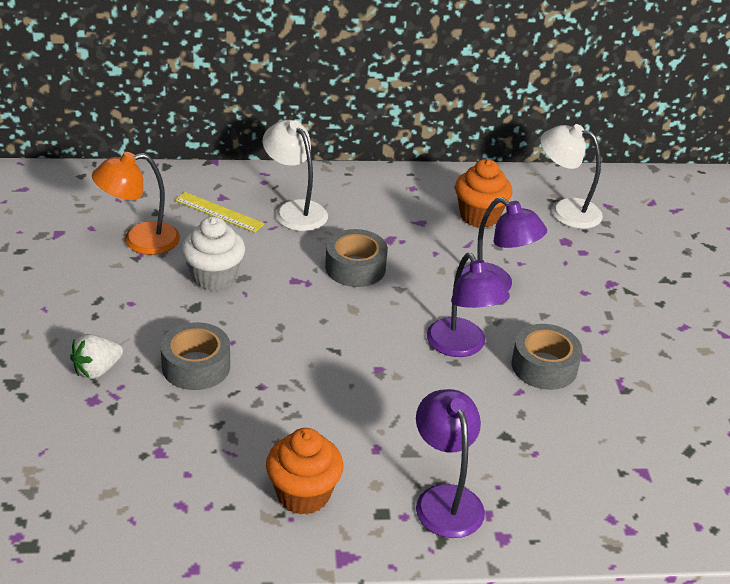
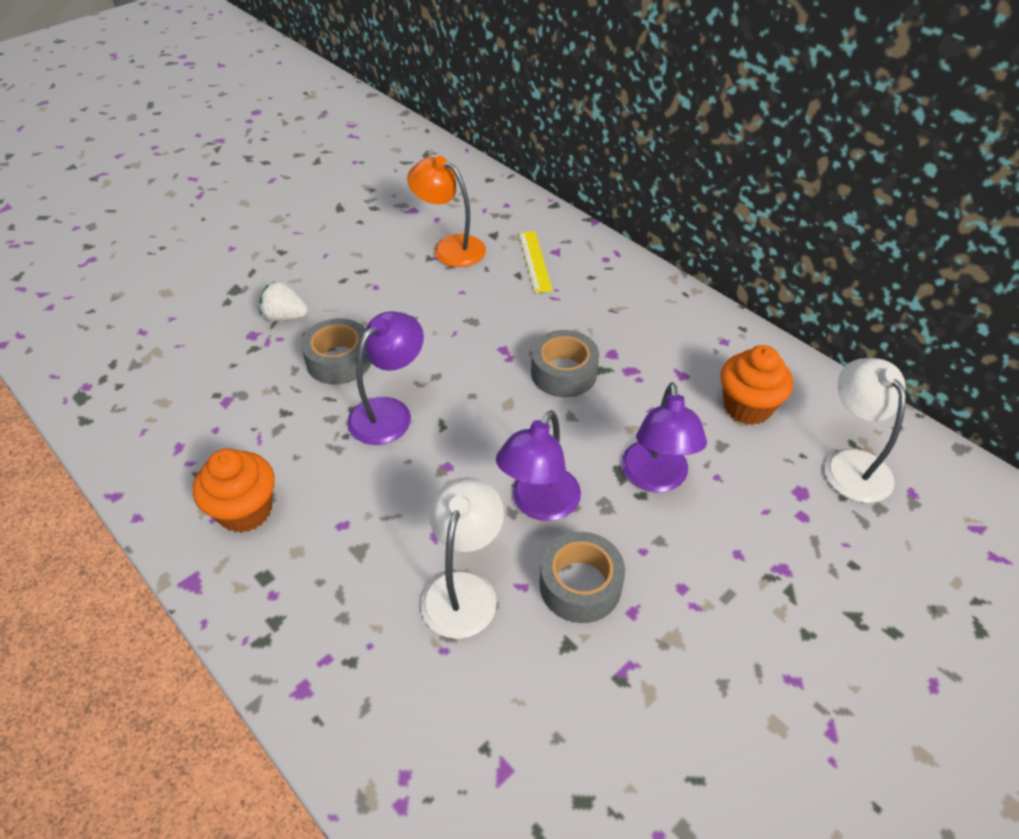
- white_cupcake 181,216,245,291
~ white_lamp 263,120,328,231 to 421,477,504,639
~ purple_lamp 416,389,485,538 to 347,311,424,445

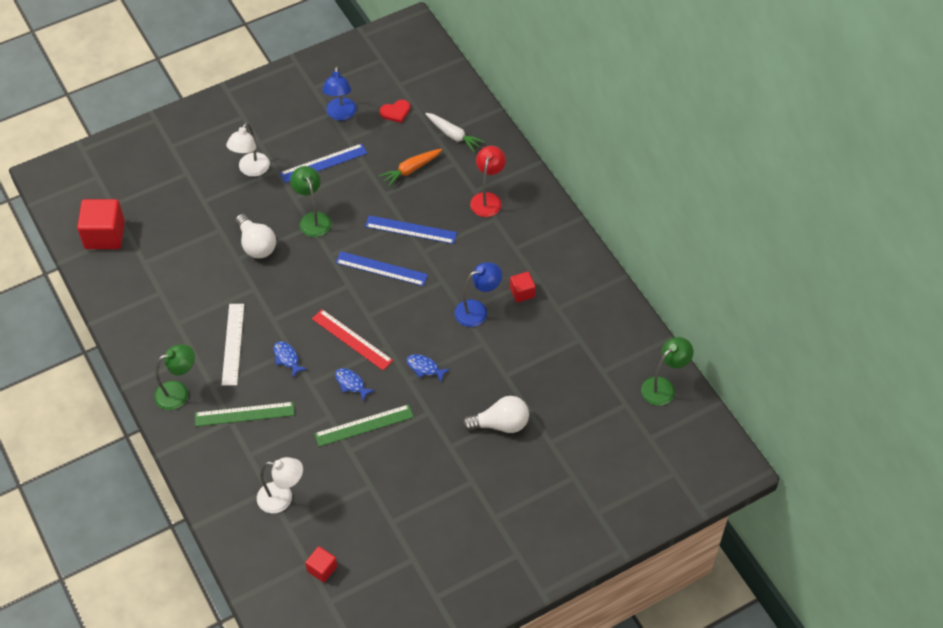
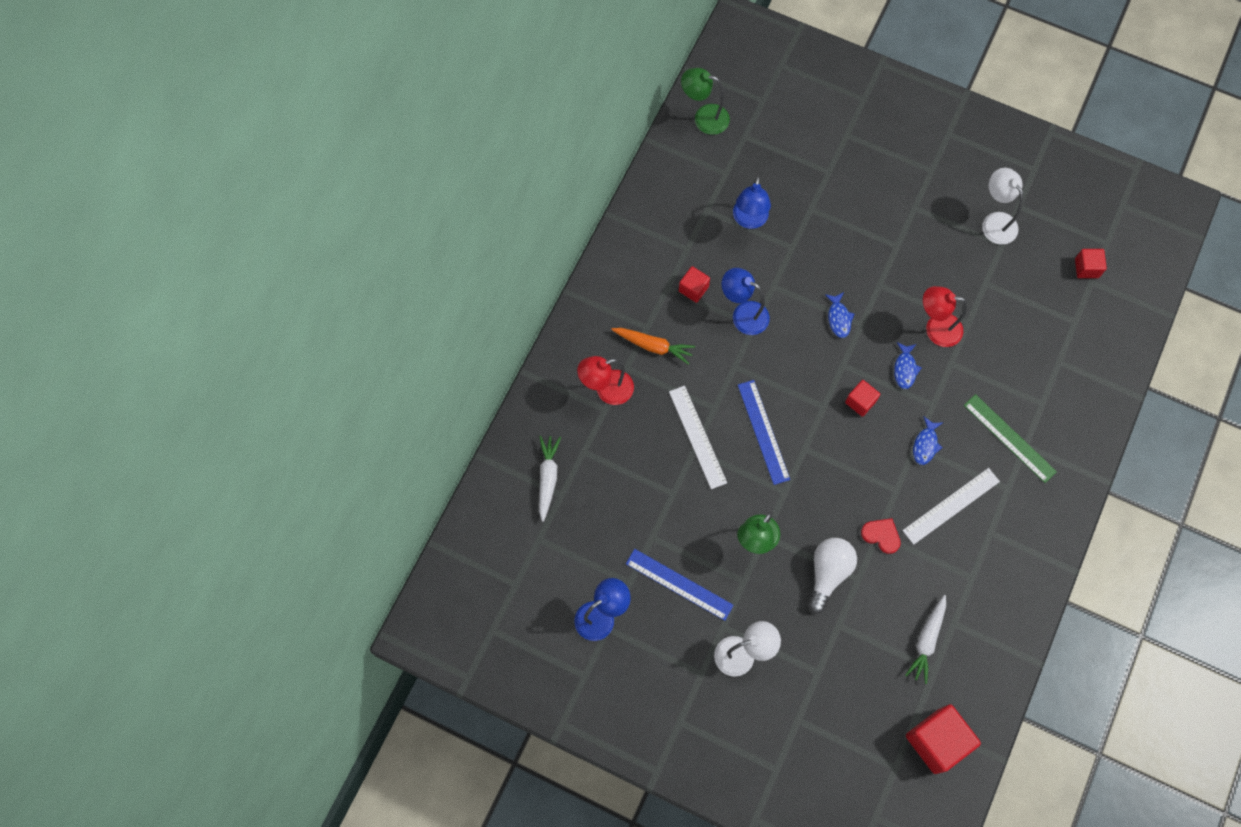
- green_lamp 154,344,195,410
- white_light_bulb 462,396,529,433
+ blue_lamp 733,176,771,229
+ white_carrot 905,595,946,684
~ white_lamp 257,457,303,513 to 982,168,1023,245
~ red_heart 379,100,410,123 to 861,518,901,554
~ orange_carrot 379,149,442,187 to 611,328,695,365
~ red_ruler 312,309,393,370 to red_cube 845,380,880,417
~ green_ruler 314,404,414,447 to red_lamp 923,286,967,347
~ blue_ruler 365,215,457,244 to white_ruler 669,386,727,489

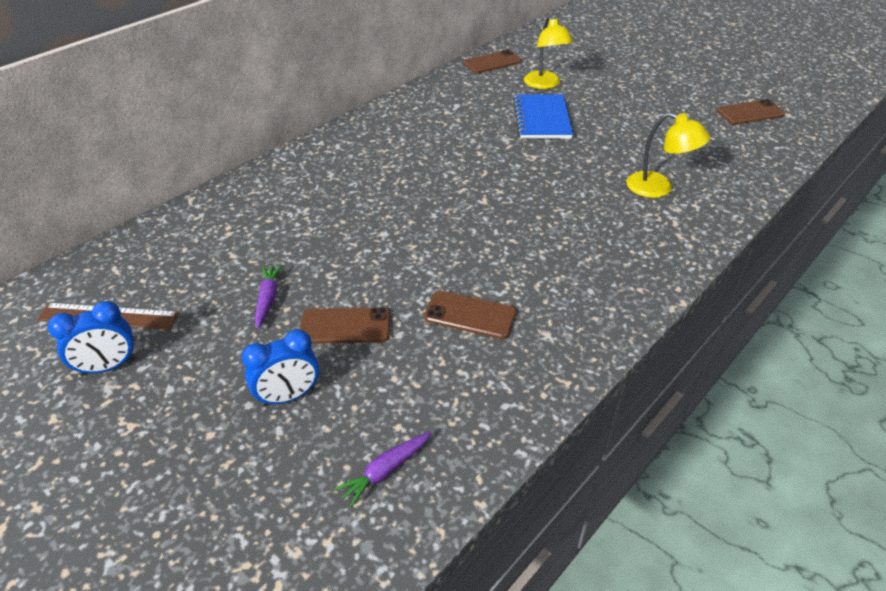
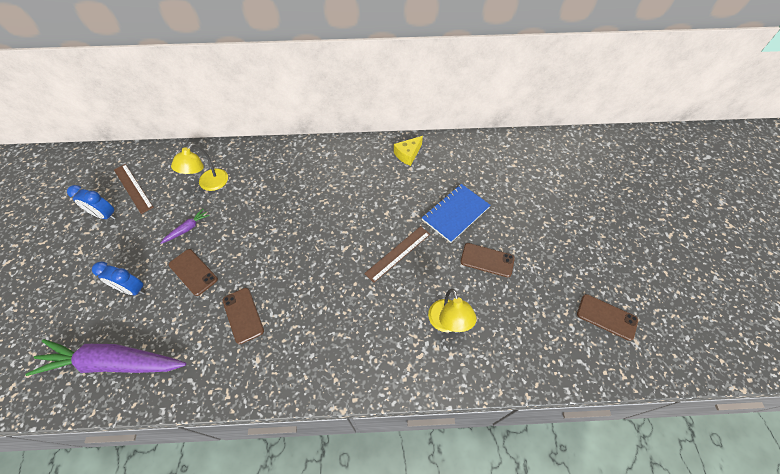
+ brown_ruler 364,226,430,283
+ yellow_cheese 394,136,423,166
~ brown_phone 463,49,522,74 to 460,243,515,277
~ yellow_lamp 524,16,573,89 to 171,143,228,191
~ purple_carrot 334,431,431,508 = 26,339,186,376 x2.40

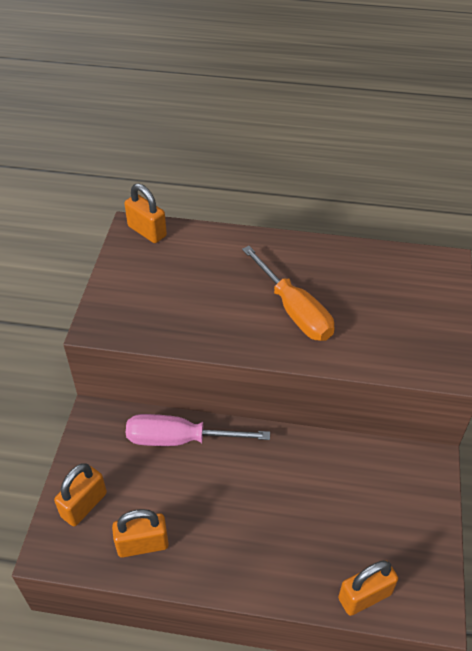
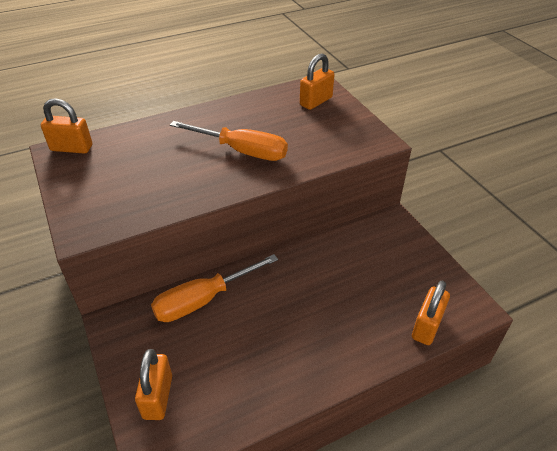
~ orange_padlock 112,509,169,557 to 300,53,335,110
~ pink_screwdriver 126,414,270,446 to orange_screwdriver 151,254,278,322

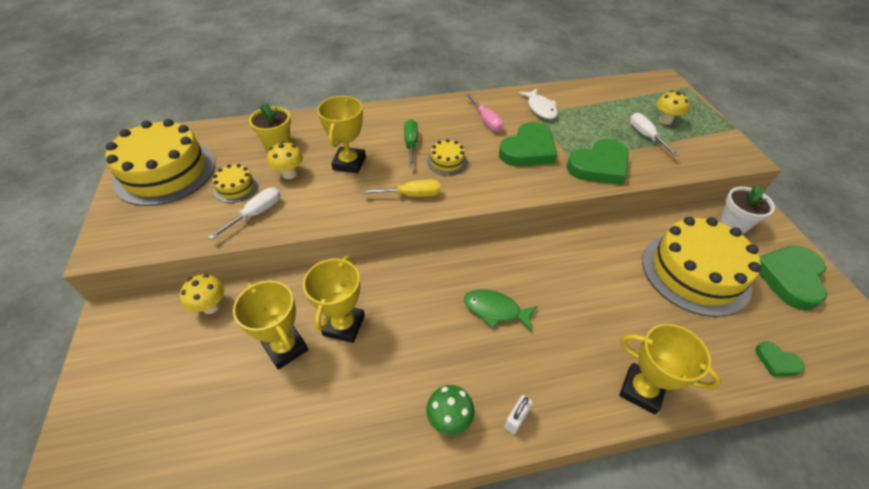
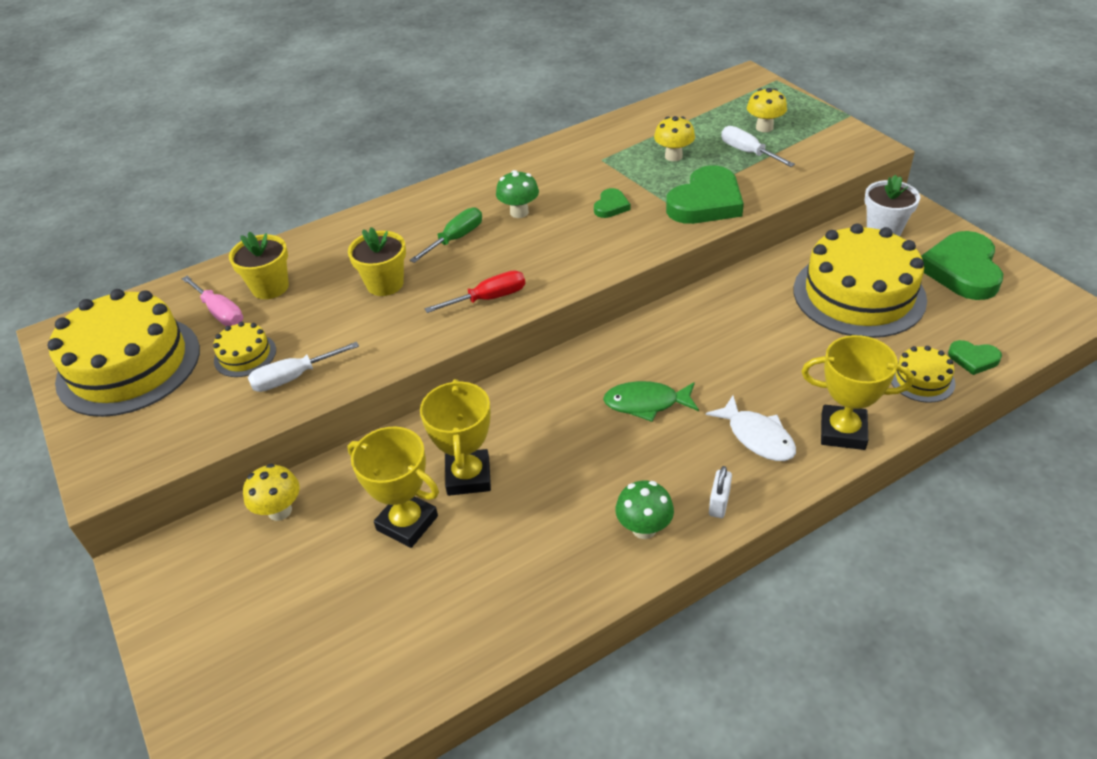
+ green_mushroom 496,170,539,218
~ yellow_mushroom 267,141,303,179 to 654,116,695,161
~ yellow_cake 427,139,468,175 to 891,346,955,403
~ pink_screwdriver 466,94,504,132 to 182,276,243,326
~ white_fish 519,89,558,119 to 706,395,796,461
~ yellow_trophy 317,96,366,173 to yellow_flower_pot 348,227,406,296
~ yellow_screwdriver 362,179,441,197 to red_screwdriver 425,270,525,313
~ white_screwdriver 208,187,281,240 = 248,342,359,392 135 degrees counterclockwise
~ green_screwdriver 404,119,418,167 = 410,208,482,263 60 degrees clockwise
~ green_heart 499,122,557,167 = 594,188,630,218 x0.48

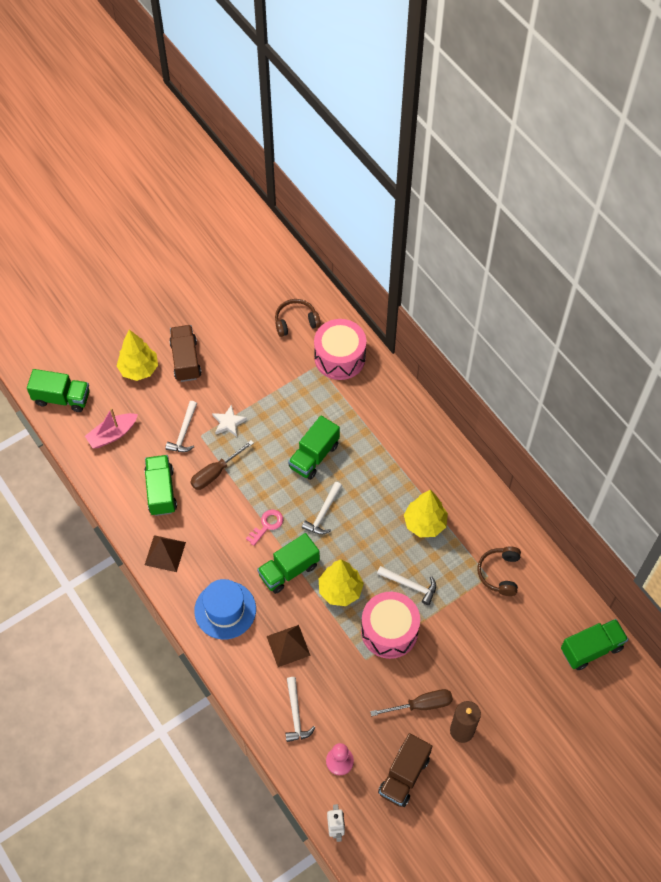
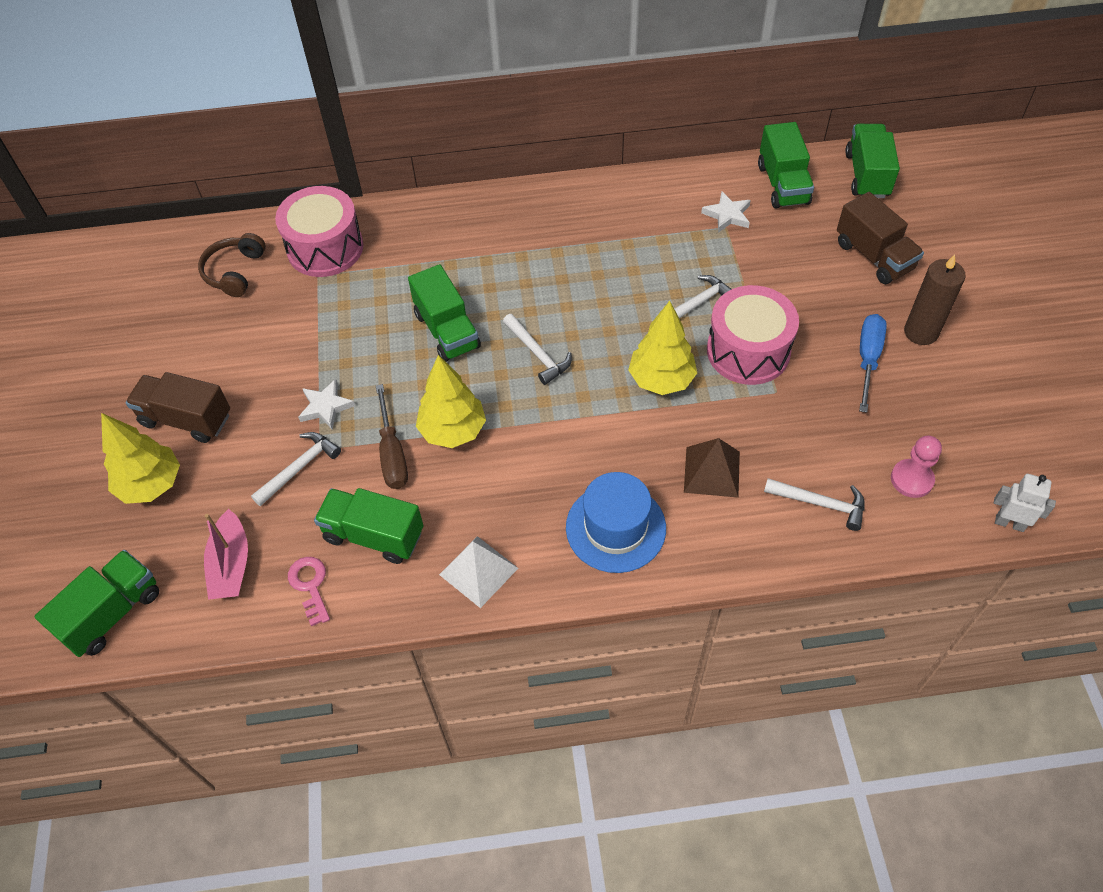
~ pink_key 246,509,283,546 to 288,557,330,626
~ green_truck 257,533,320,594 to 758,122,814,209
~ brown_truck 378,733,432,807 to 837,192,924,284
~ yellow_tree 404,490,448,537 to 416,355,486,448
~ brown_headphones 477,546,521,596 to white_star 701,192,751,233
~ brown_pyramid 145,535,186,572 to white_pyramid 439,536,518,608
~ brown_screwdriver 370,689,453,716 to blue_screwdriver 859,314,887,413
~ white_hammer 165,401,197,452 = 251,432,341,506 90 degrees counterclockwise

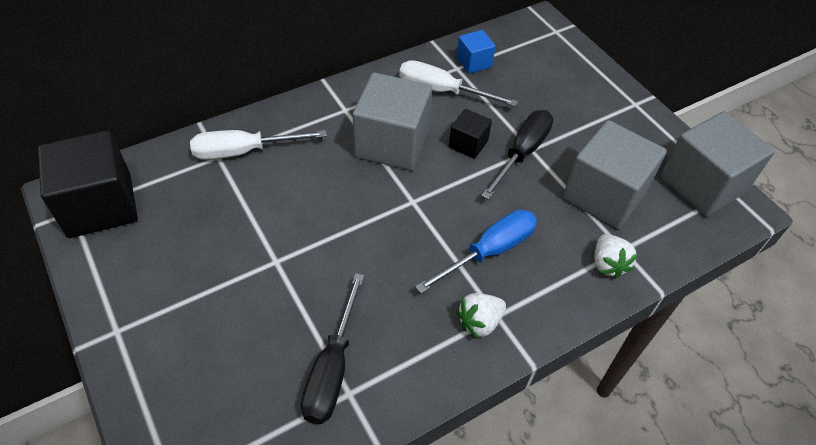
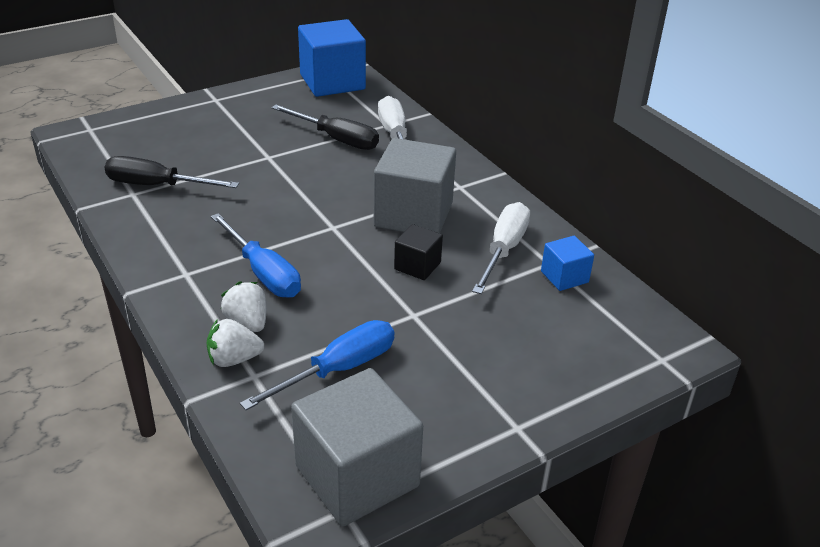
~ white_strawberry 456,293,506,339 to 221,281,266,332
~ black_screwdriver 481,110,553,200 to 271,105,379,150
~ grey_cube 562,120,667,230 to blue_screwdriver 240,320,394,410
~ black_cube 38,130,138,238 to blue_cube 298,19,366,97

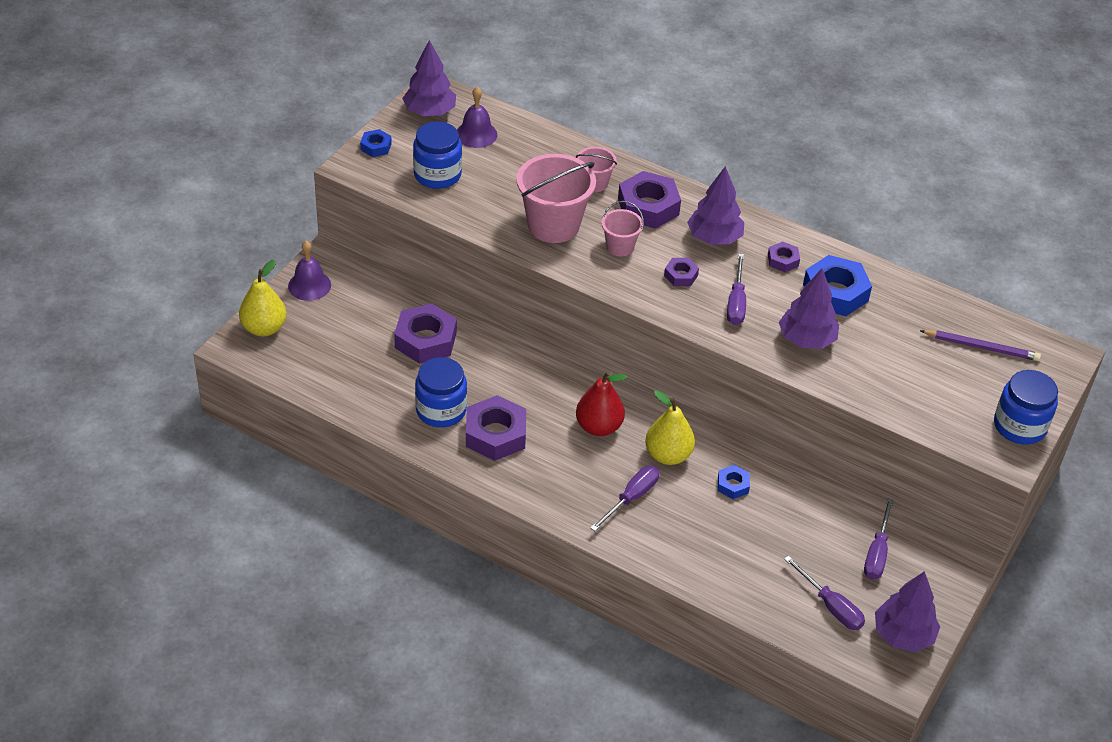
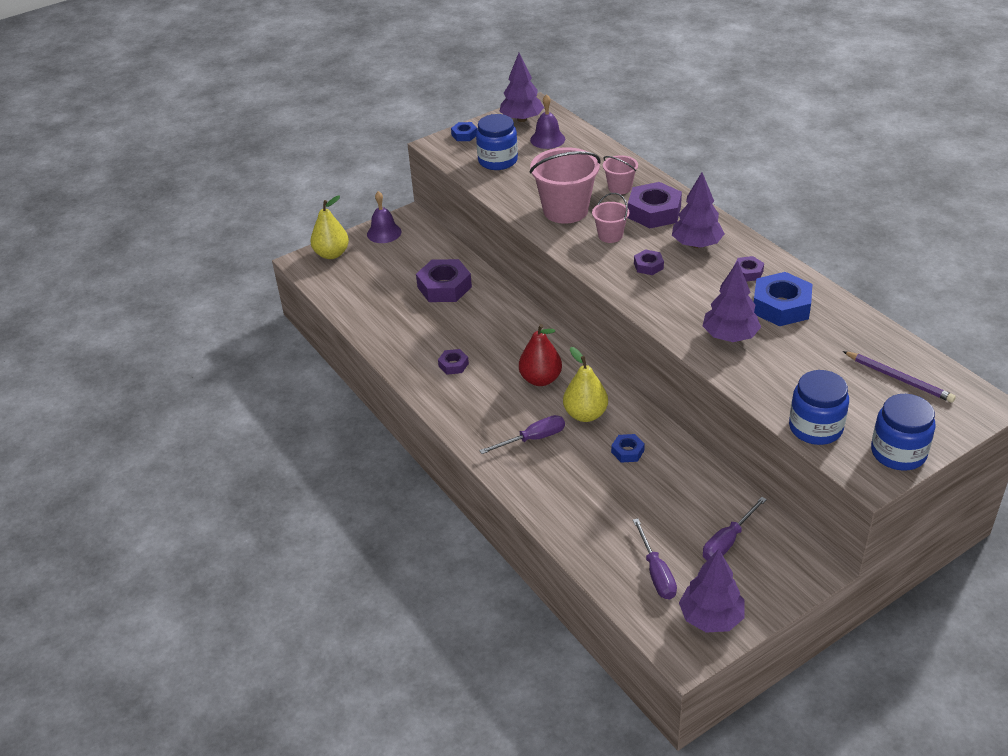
- purple_screwdriver 727,254,746,325
~ blue_jar 415,357,467,428 to 789,370,849,445
~ purple_nut 466,395,526,461 = 438,349,469,375 x0.51

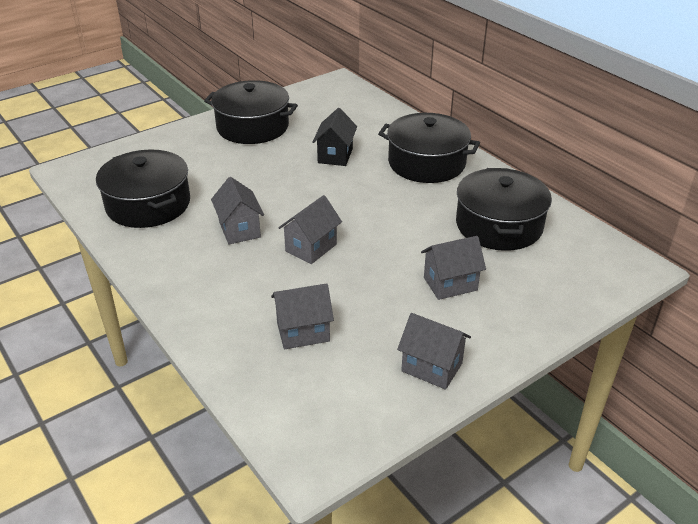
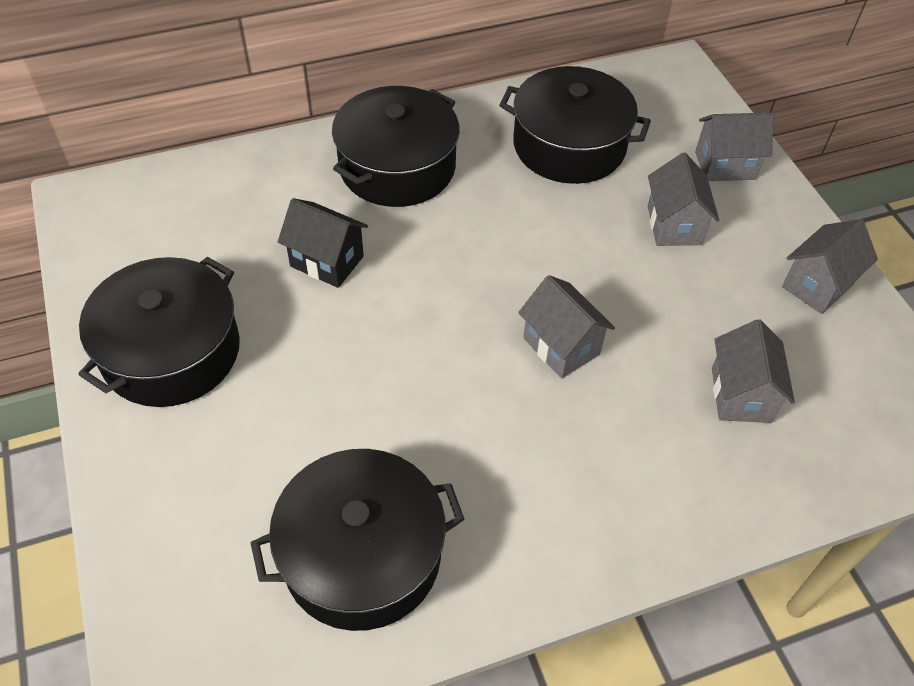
~ grey_house 211,177,264,244 to 695,113,774,181

